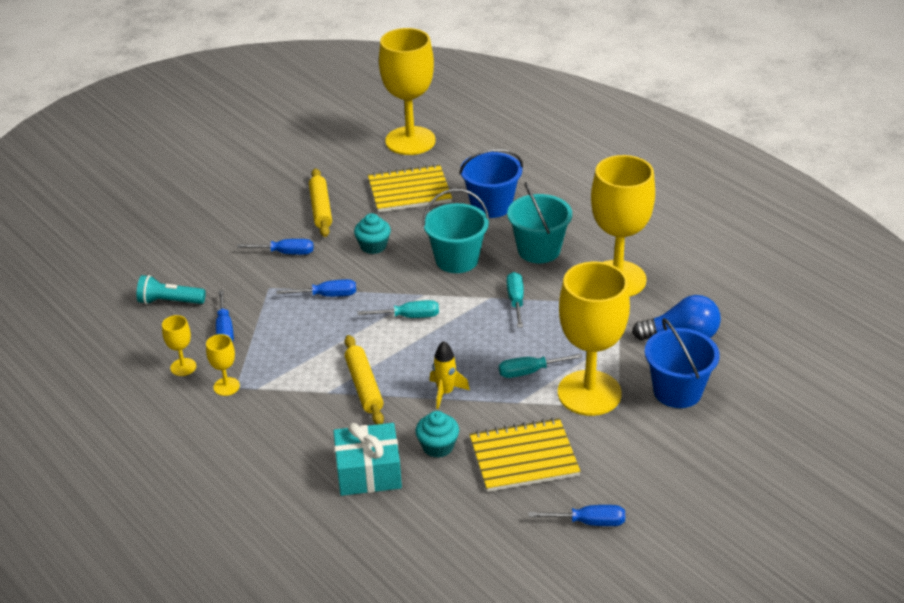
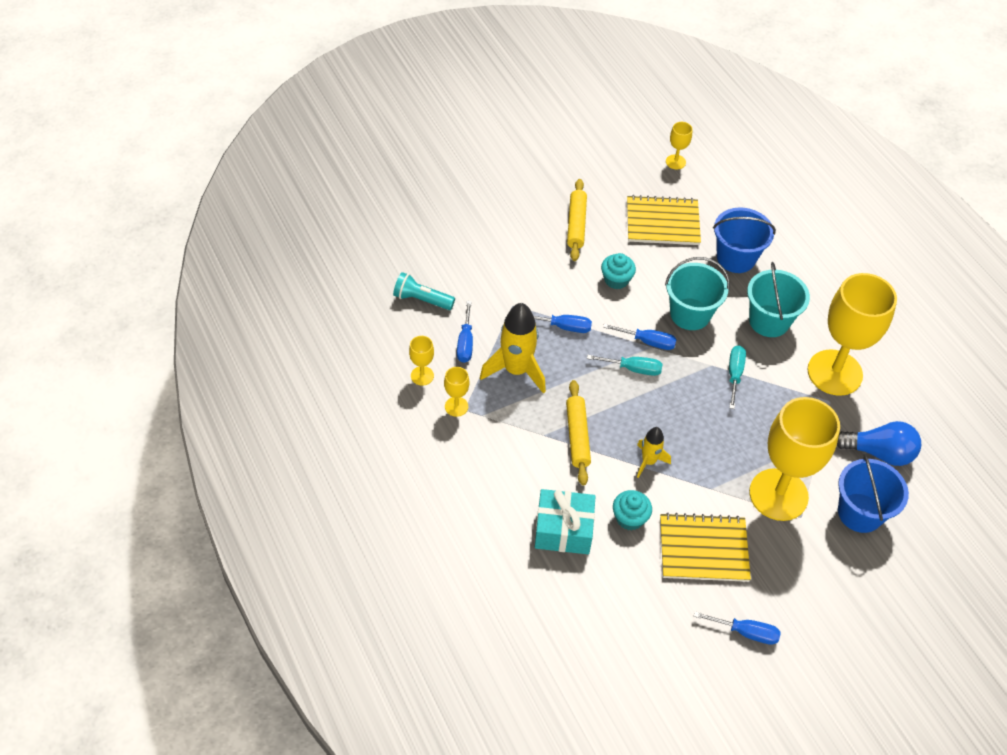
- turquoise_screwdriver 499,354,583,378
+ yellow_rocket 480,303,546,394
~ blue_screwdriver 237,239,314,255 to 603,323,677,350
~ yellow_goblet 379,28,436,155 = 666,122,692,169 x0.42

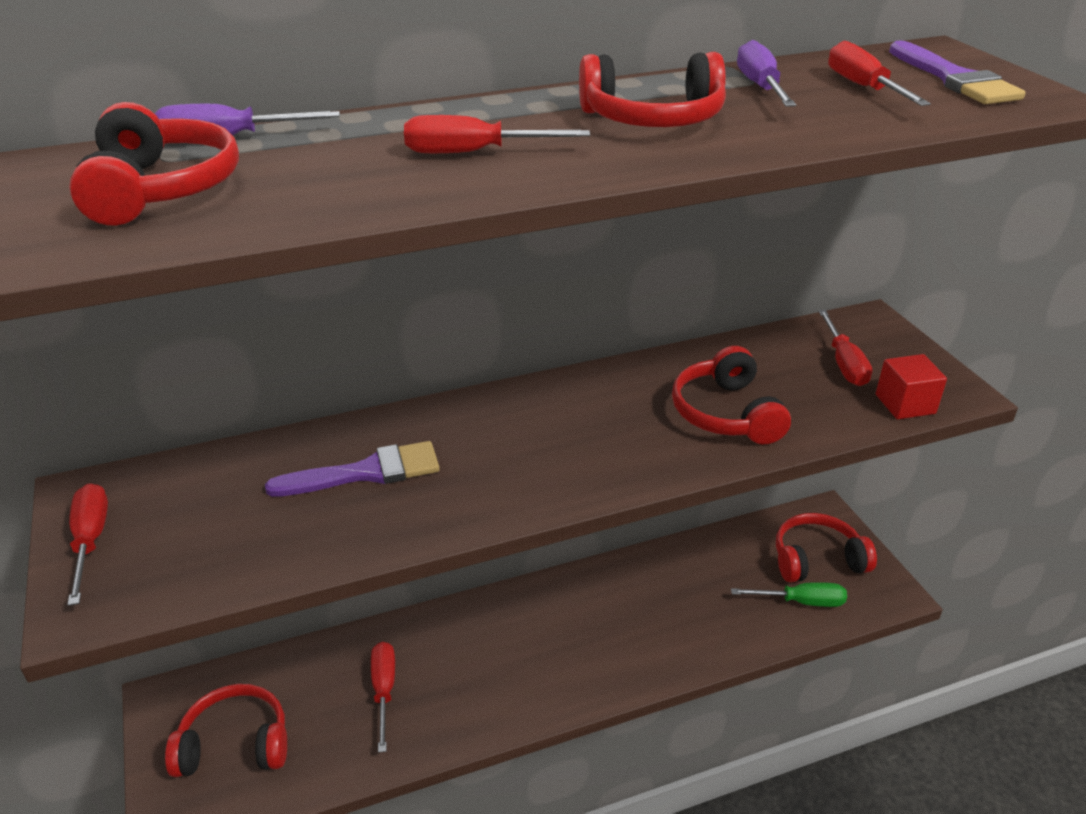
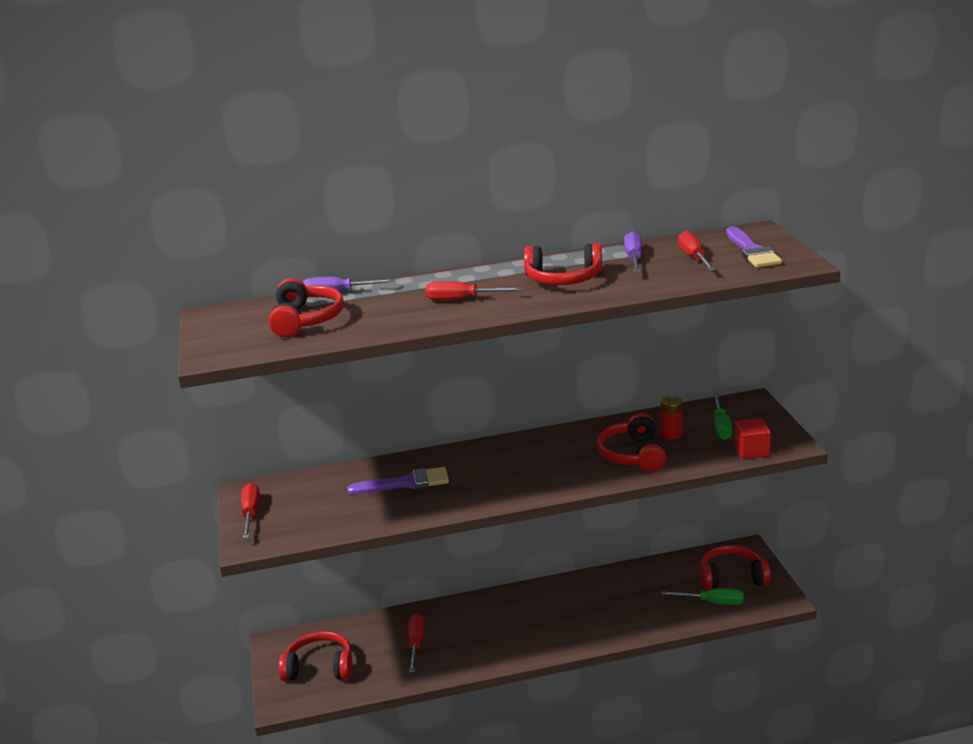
+ red_battery 661,396,682,440
~ red_screwdriver 818,310,872,386 to green_screwdriver 713,394,733,440

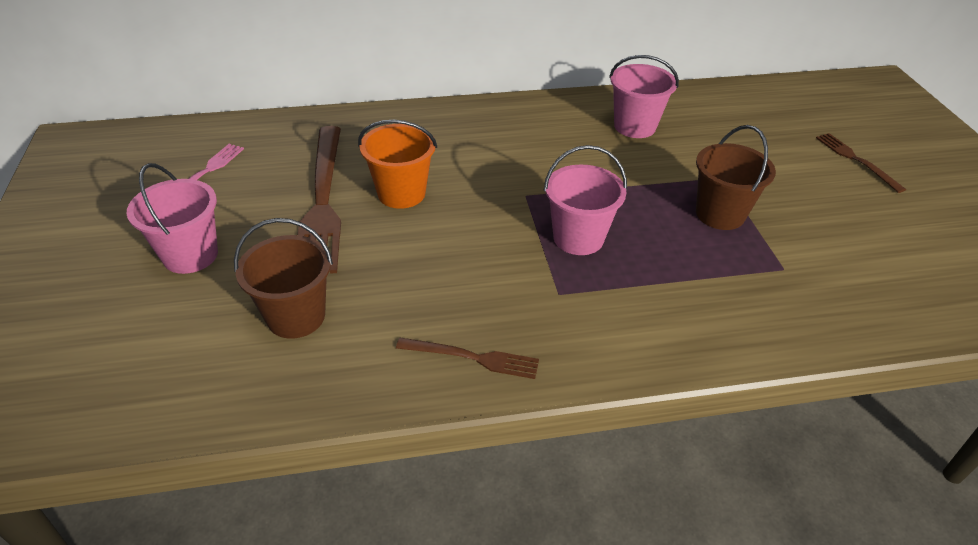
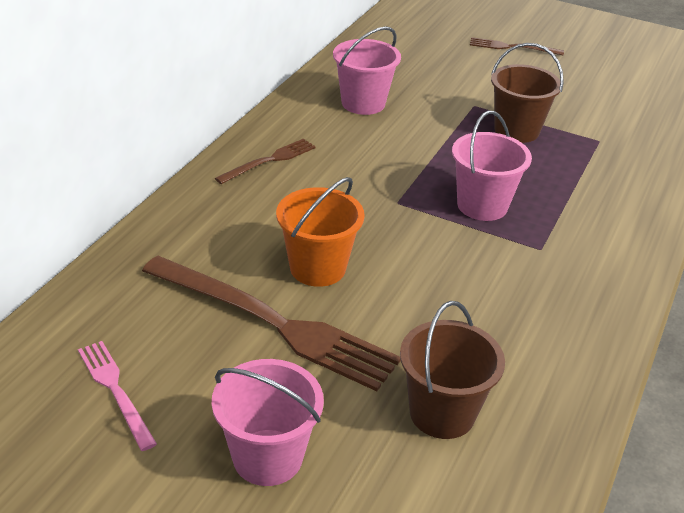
~ brown_fork 396,338,539,379 to 215,138,316,184

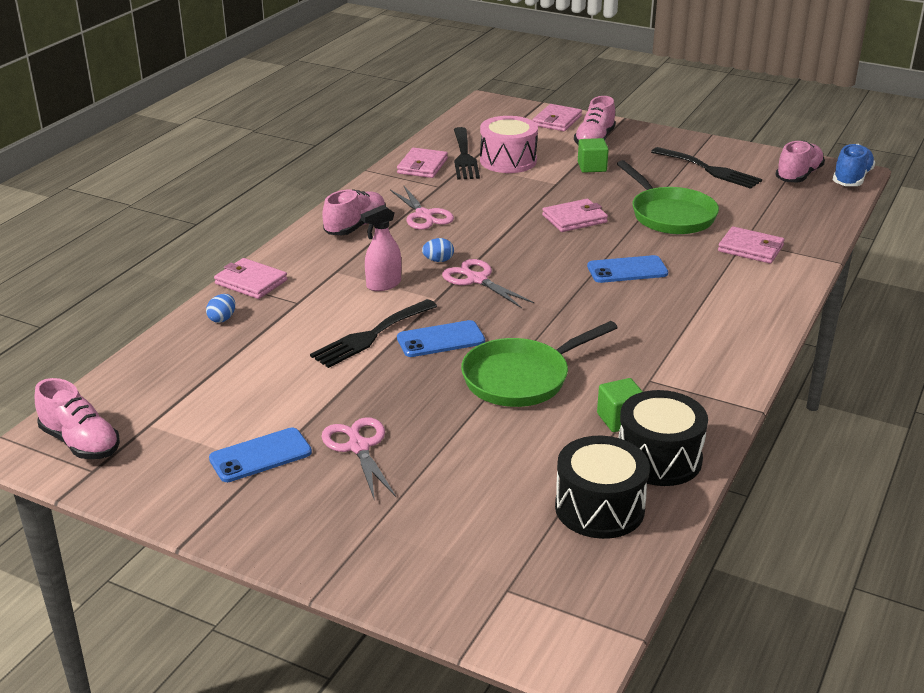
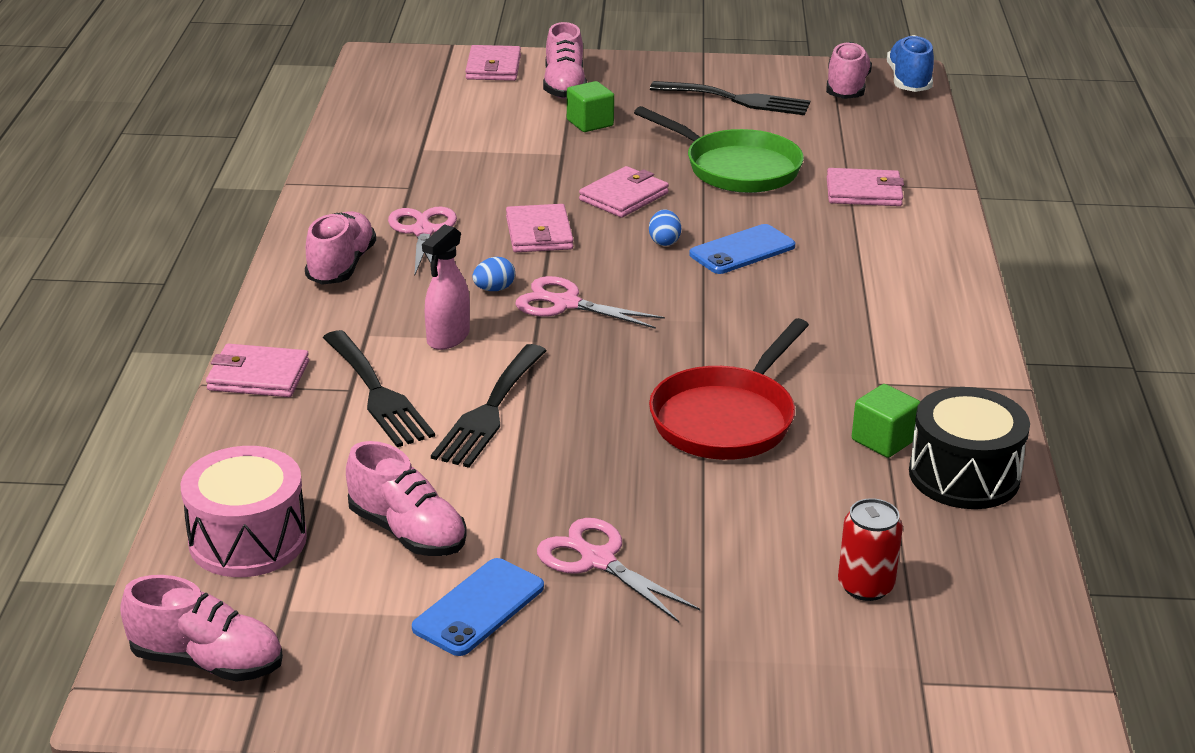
- blue_phone 397,320,485,357
- black_drum 555,436,650,539
+ pink_shoe 346,441,467,556
+ red_can 838,498,903,601
~ blue_egg 206,294,235,323 to 649,209,681,246
~ pink_wallet 397,148,448,178 to 506,204,573,252
~ black_fork 454,127,480,179 to 323,330,435,447
~ pink_drum 480,116,538,173 to 180,446,307,577
~ green_pan 461,321,618,407 to red_pan 649,318,809,460
~ pink_scissors 390,186,454,230 = 388,207,457,276 135 degrees counterclockwise

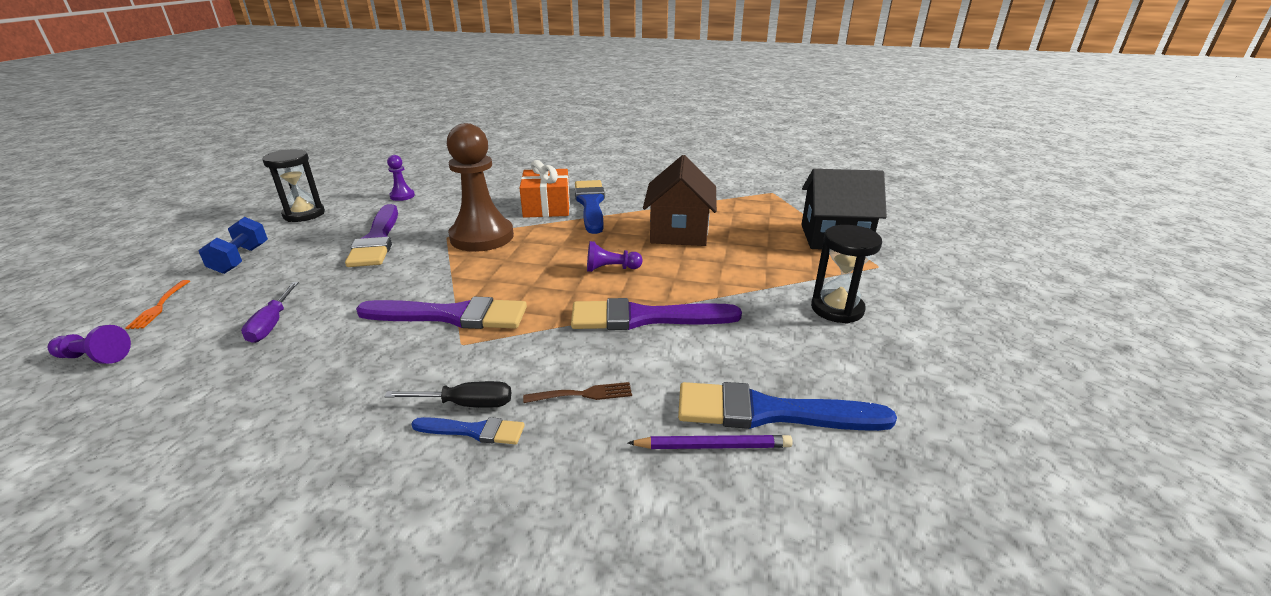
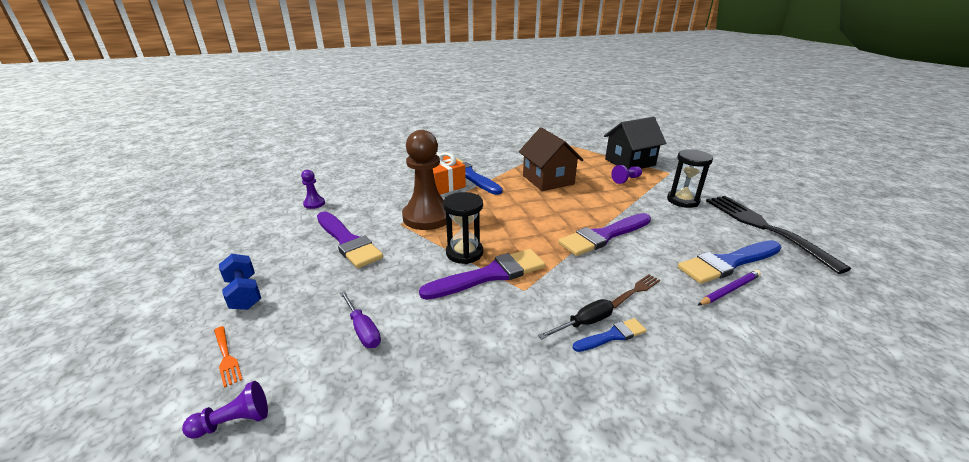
+ black_fork 706,196,851,274
~ black_hourglass 262,149,325,222 to 443,192,483,264
~ purple_pawn 587,241,643,272 to 611,165,642,184

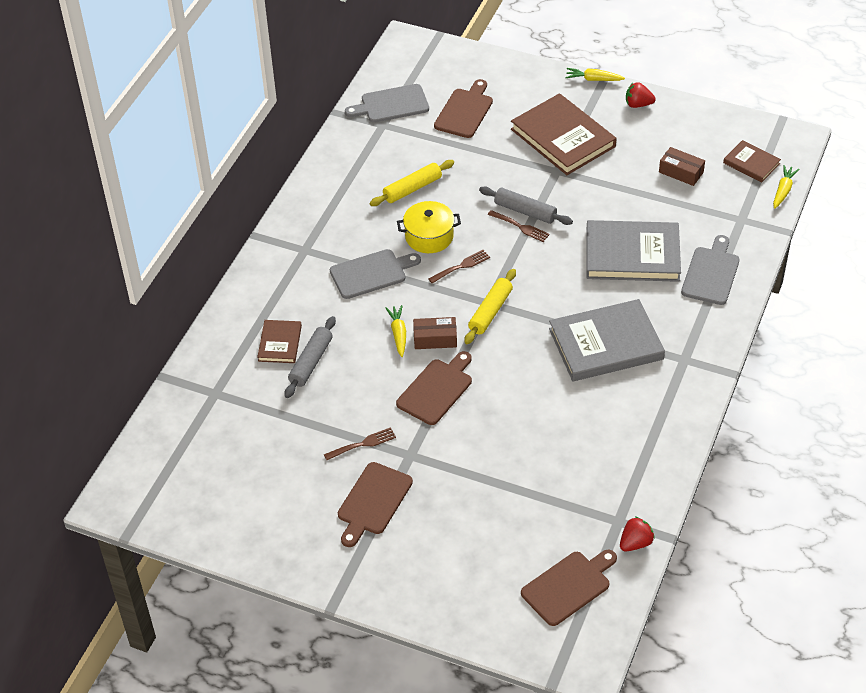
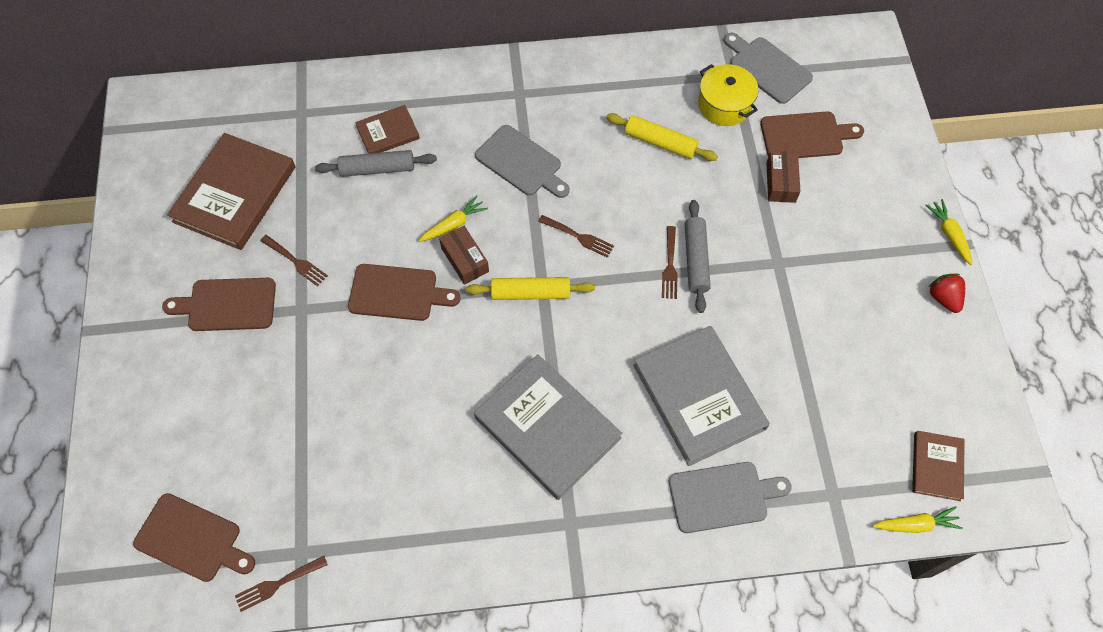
~ yellow_pot 397,201,461,253 to 698,64,758,126
~ brown_book 511,93,617,175 to 167,133,295,250
~ brown_box 659,147,705,186 to 766,151,800,203
~ red_strawberry 620,517,655,551 to brown_fork 235,556,328,612

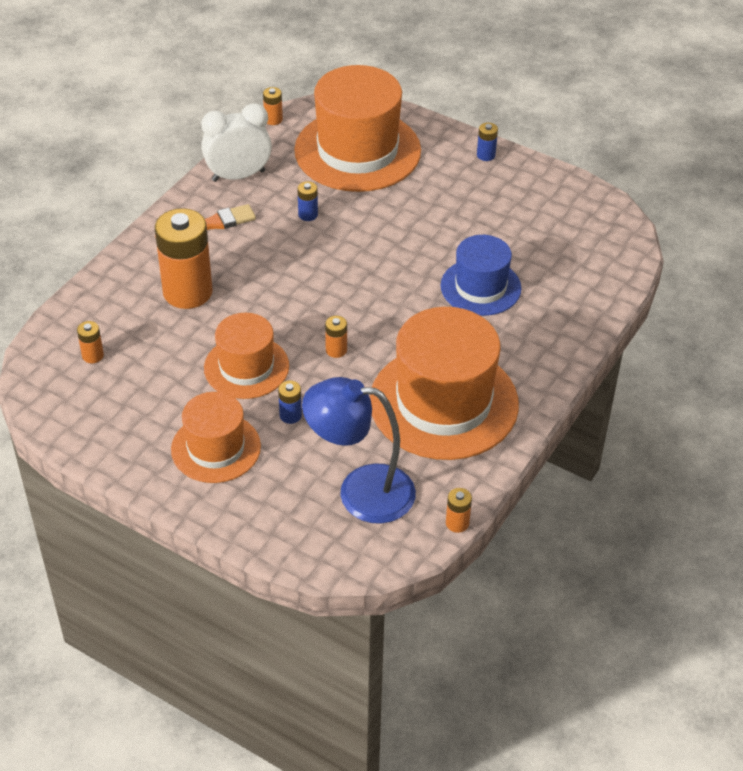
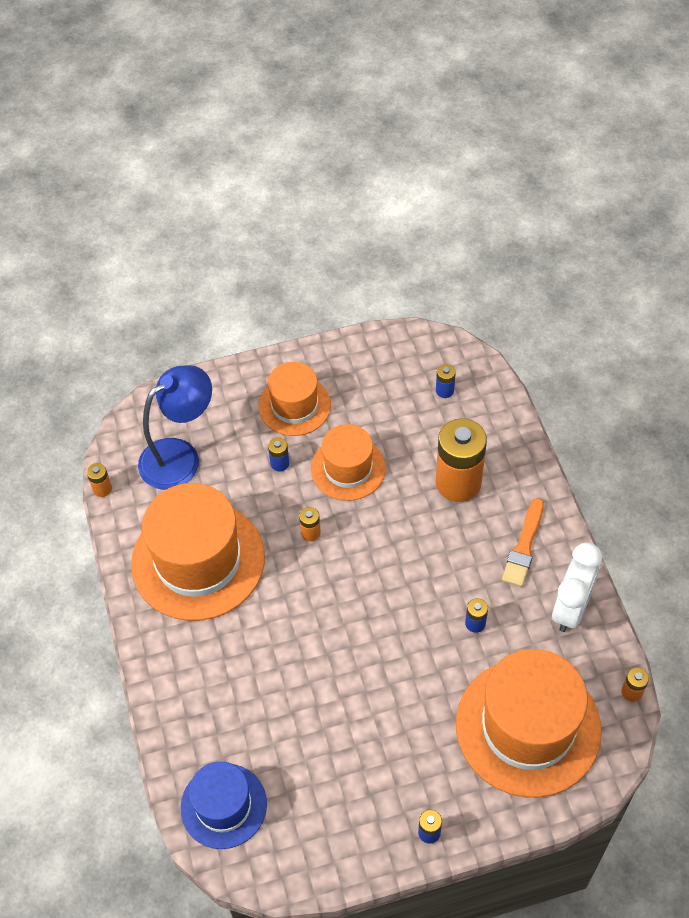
~ blue_hat 441,235,521,316 to 180,761,267,849
~ orange_battery 77,321,104,363 to blue_battery 436,364,456,398

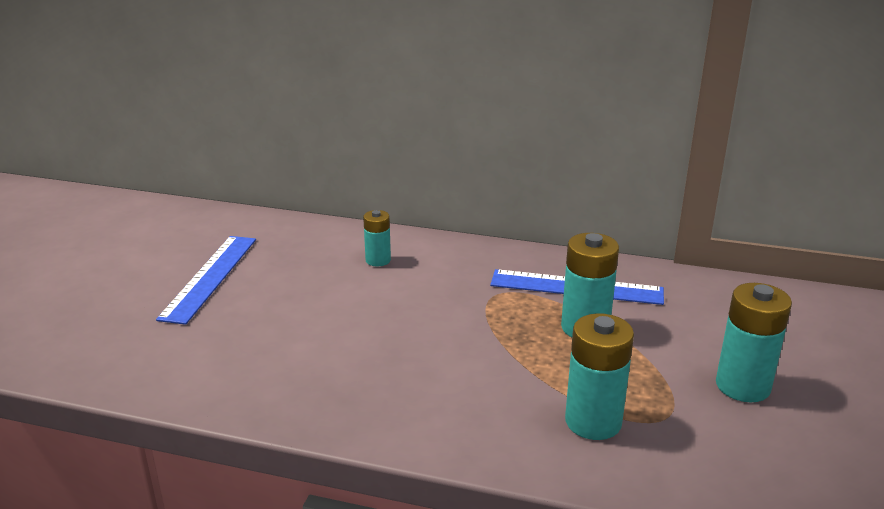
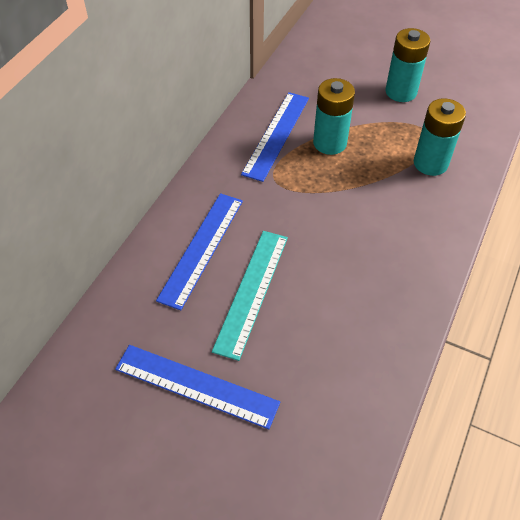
+ turquoise_ruler 212,231,288,361
~ turquoise_battery 363,210,391,267 to blue_ruler 156,193,243,310

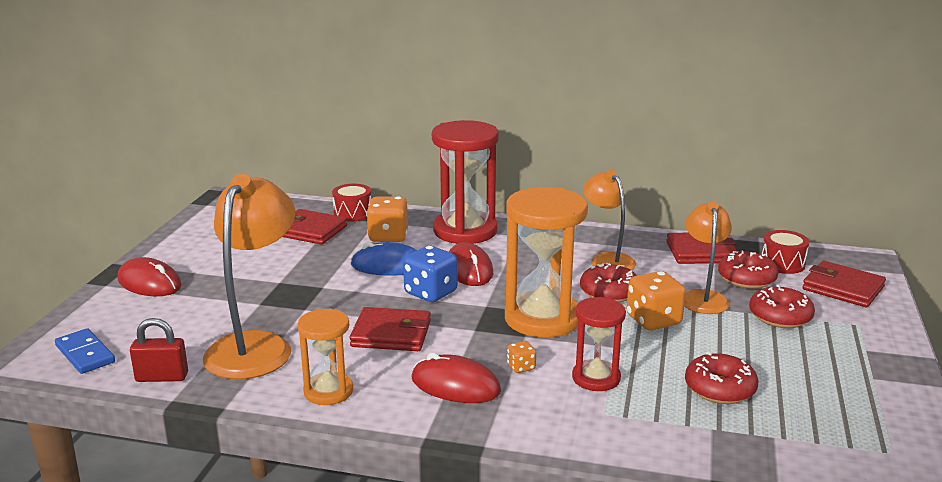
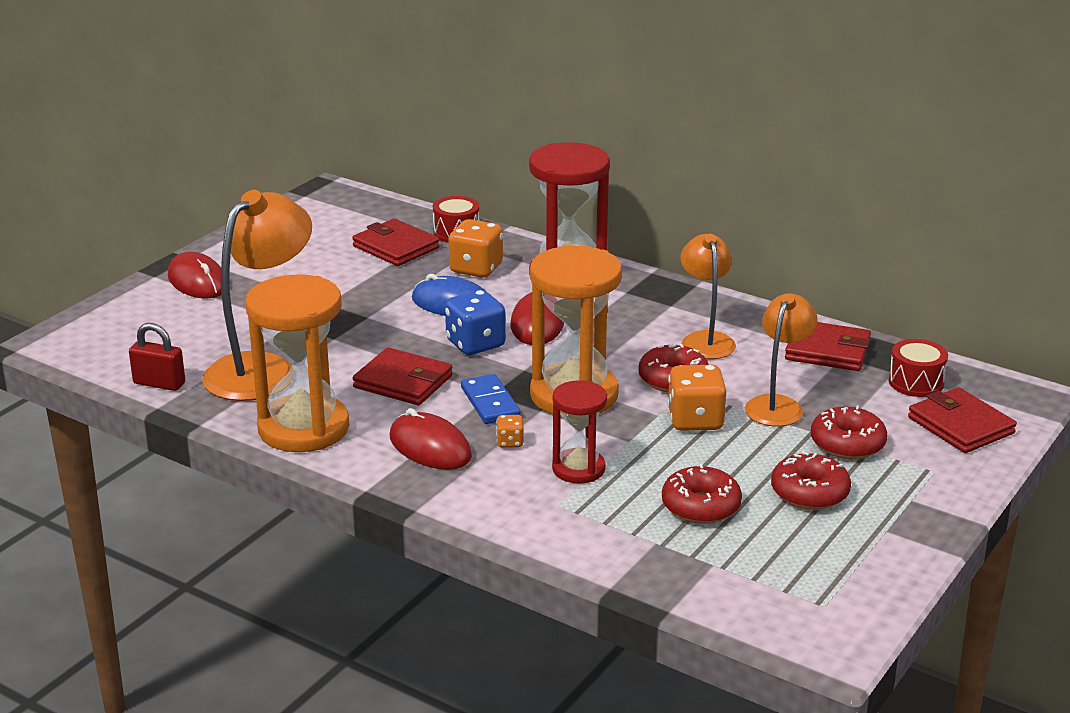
~ blue_domino 55,328,115,374 to 461,374,521,424
~ red_donut 718,251,778,289 to 771,452,851,510
~ orange_hourglass 298,308,353,405 = 245,274,349,452 x1.78

